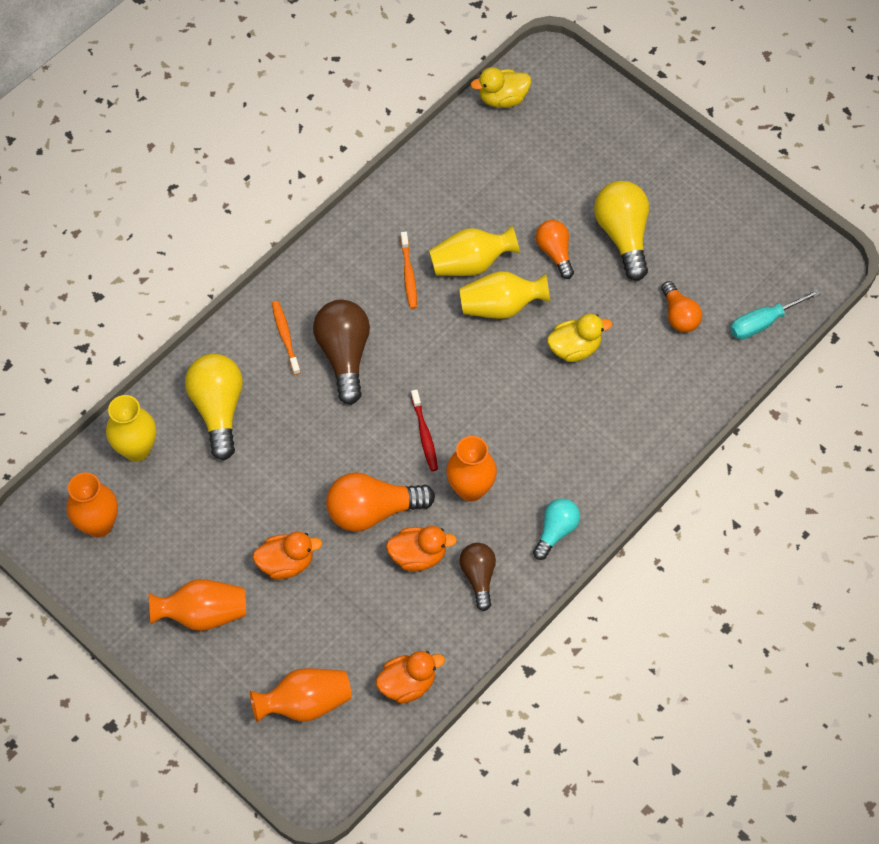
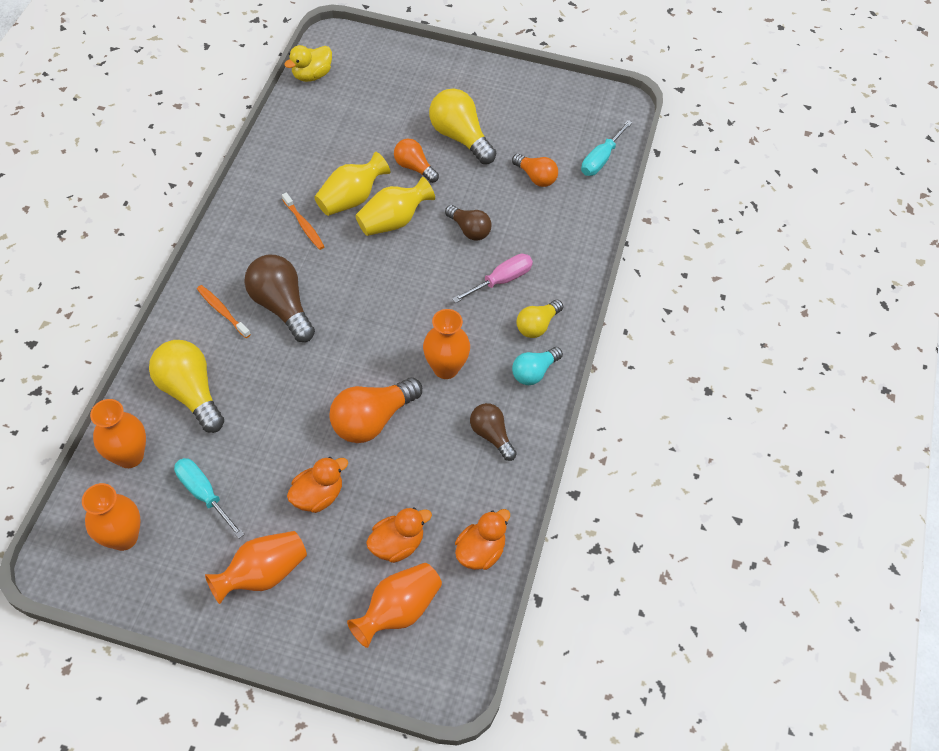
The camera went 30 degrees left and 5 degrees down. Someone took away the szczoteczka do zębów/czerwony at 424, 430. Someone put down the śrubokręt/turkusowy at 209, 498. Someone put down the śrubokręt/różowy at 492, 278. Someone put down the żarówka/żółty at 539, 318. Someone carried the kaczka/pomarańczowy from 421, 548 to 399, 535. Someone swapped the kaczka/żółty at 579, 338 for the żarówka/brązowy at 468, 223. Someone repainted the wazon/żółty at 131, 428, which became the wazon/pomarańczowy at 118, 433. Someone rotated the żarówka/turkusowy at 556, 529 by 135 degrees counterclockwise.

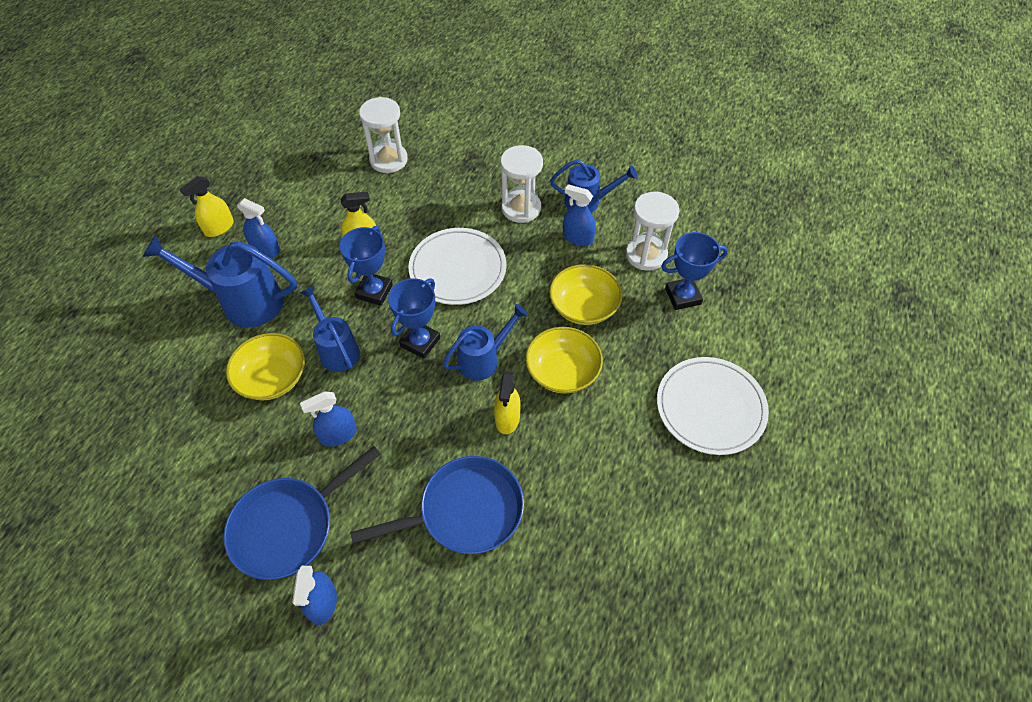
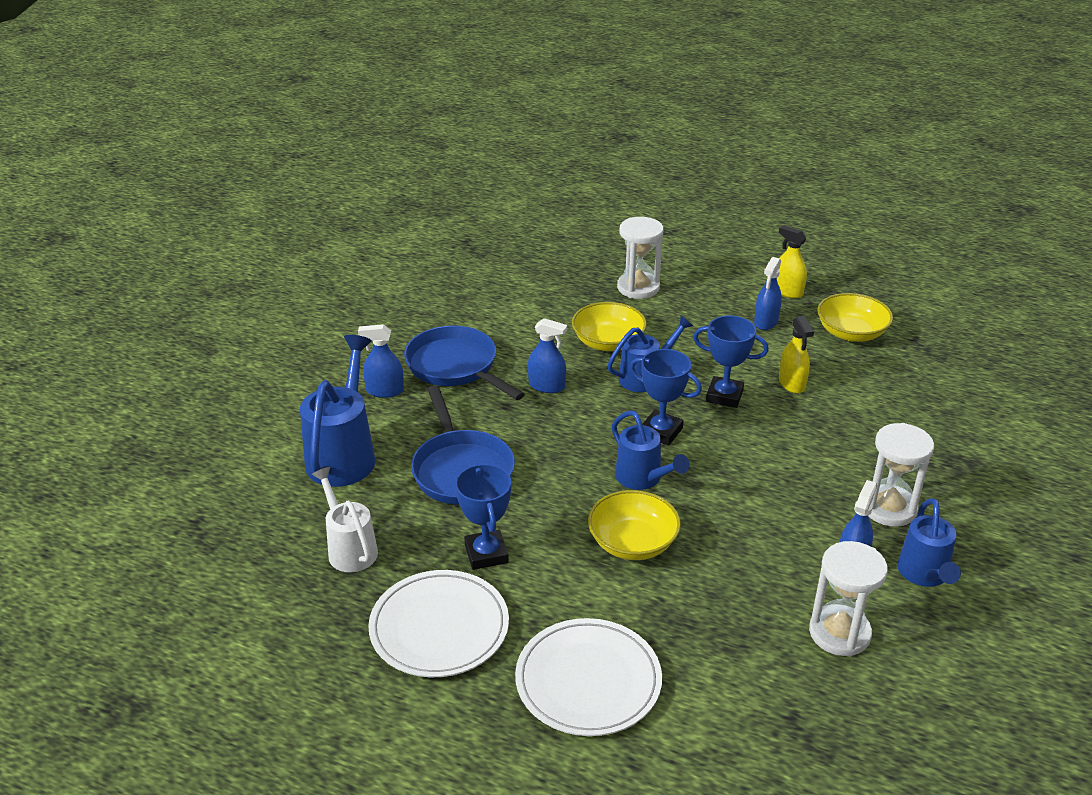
The camera went 90 degrees right and 20 degrees down. Someone took away the spryskiwacz/żółty at 507, 403. Someone put down the konewka/biały at 345, 519. Someone carried the konewka/niebieski from 220, 281 to 337, 411. Someone carried the klepsydra/biały from 383, 135 to 640, 258. Someone carried the talerz/biały from 457, 266 to 438, 623. Someone carried the miska/żółty from 585, 294 to 855, 317. Someone carried the puchar/niebieski from 694, 271 to 483, 516. Someone rotated the spryskiwacz/niebieski at 328, 419 by 135 degrees clockwise.

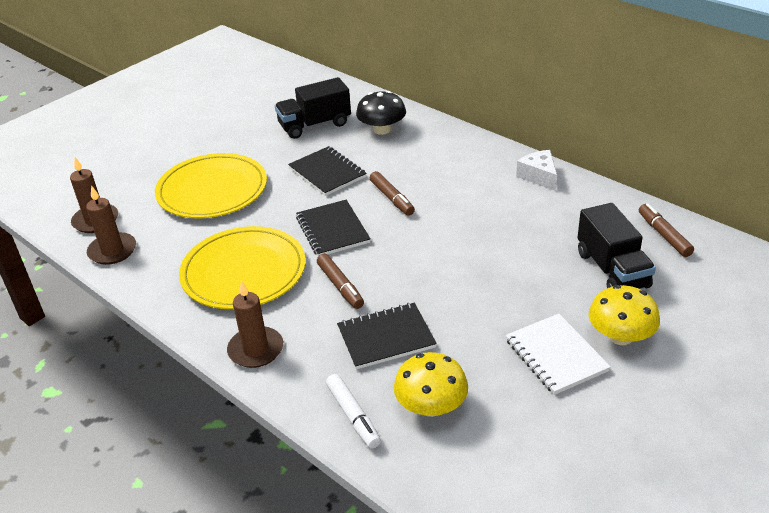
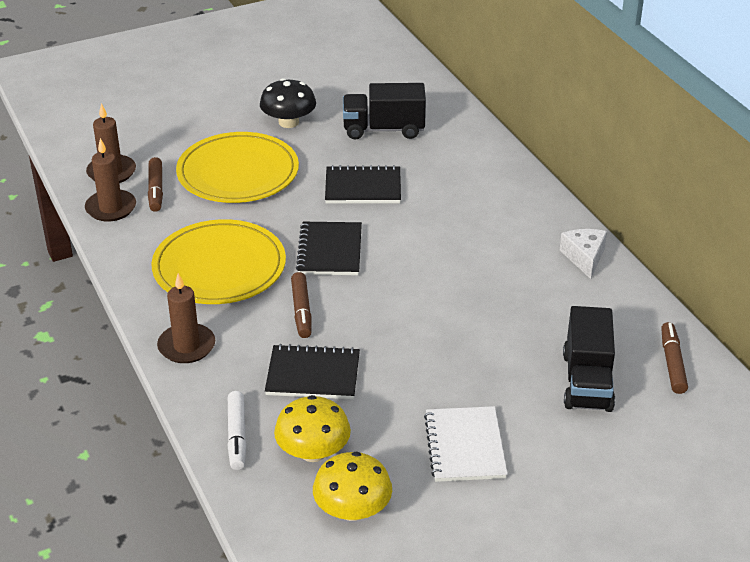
The camera went 20 degrees right and 0 degrees up. Someone carried the grzyb/czarny from 381, 113 to 288, 103. Someone carried the flamaster/brązowy from 392, 193 to 155, 184. Someone carried the grzyb/żółty from 624, 315 to 352, 486. Someone rotated the zeszyt/czarny at 327, 171 by 75 degrees counterclockwise.

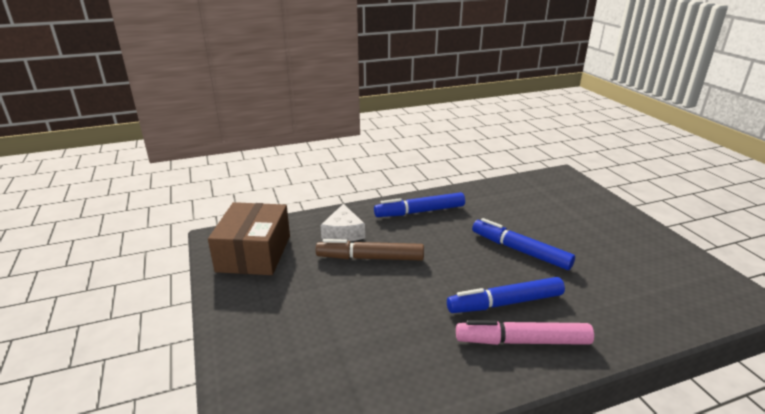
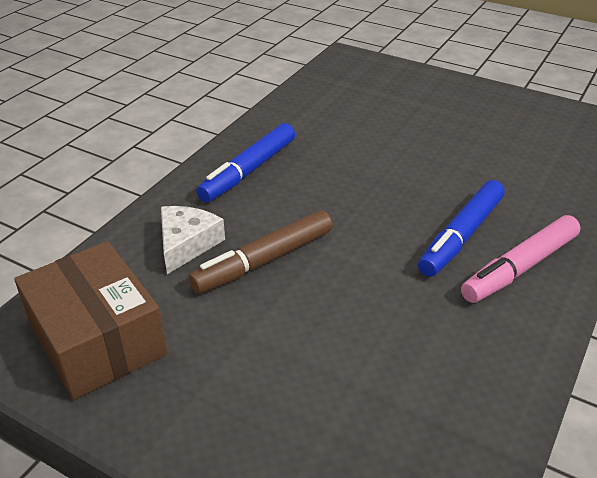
The camera went 40 degrees left and 10 degrees up. Someone took away the flamaster/niebieski at 523, 244. Someone rotated the ser/biały at 343, 222 by 120 degrees counterclockwise.

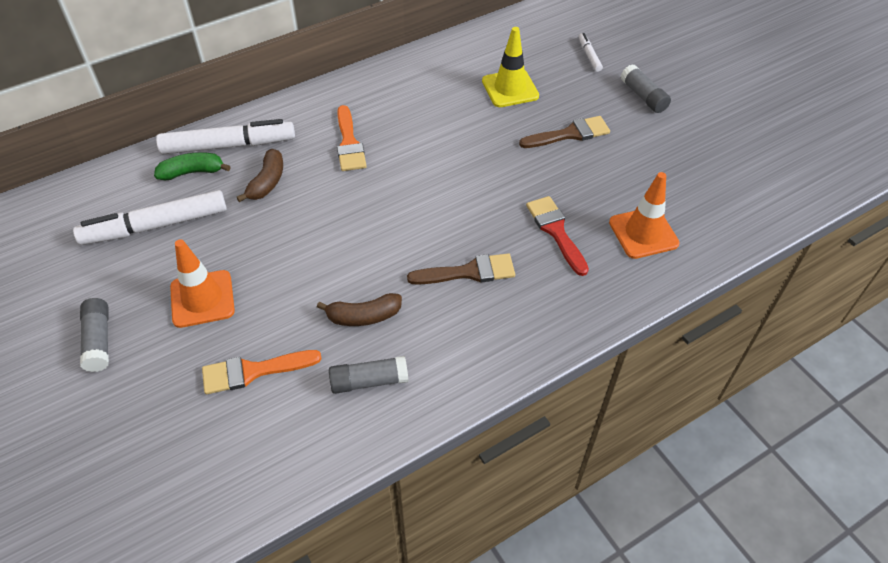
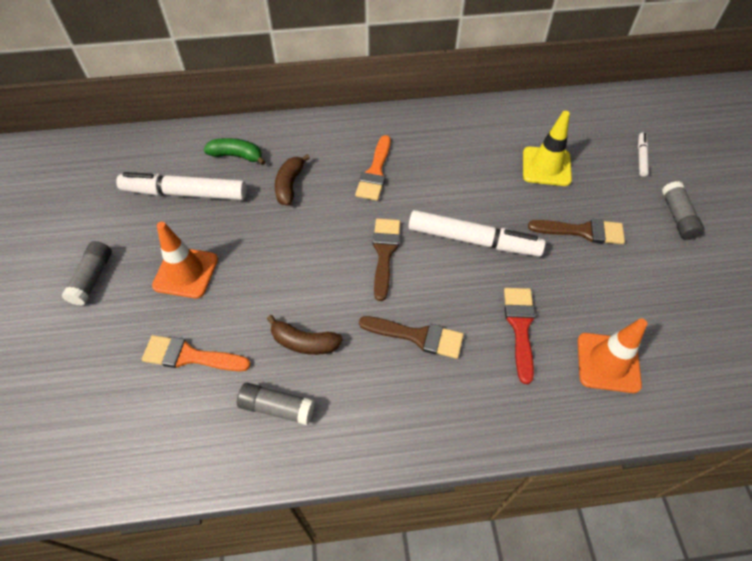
The camera went 25 degrees right and 5 degrees up. Someone put down the pędzel/brązowy at 386, 259. Someone carried the flamaster/biały from 225, 136 to 477, 233. Someone rotated the banan/brązowy at 259, 175 by 150 degrees clockwise.

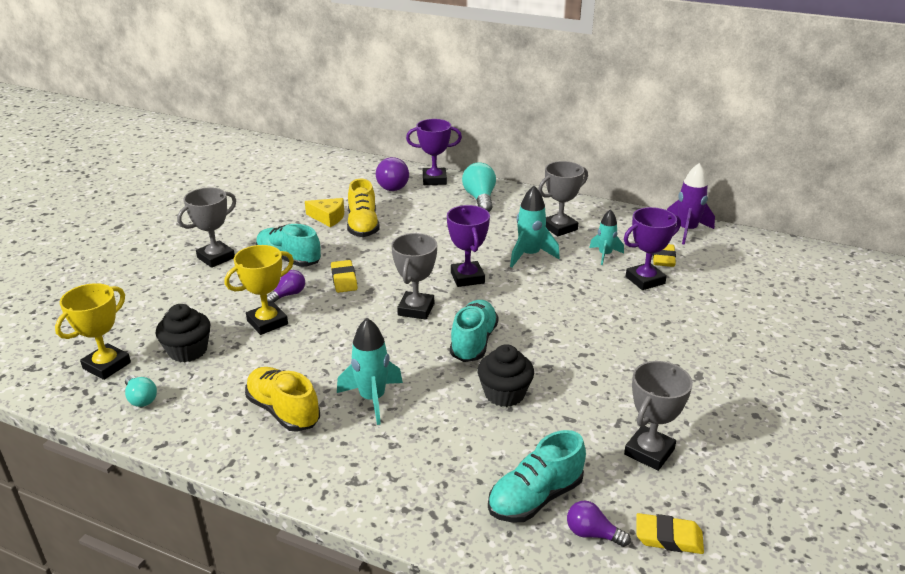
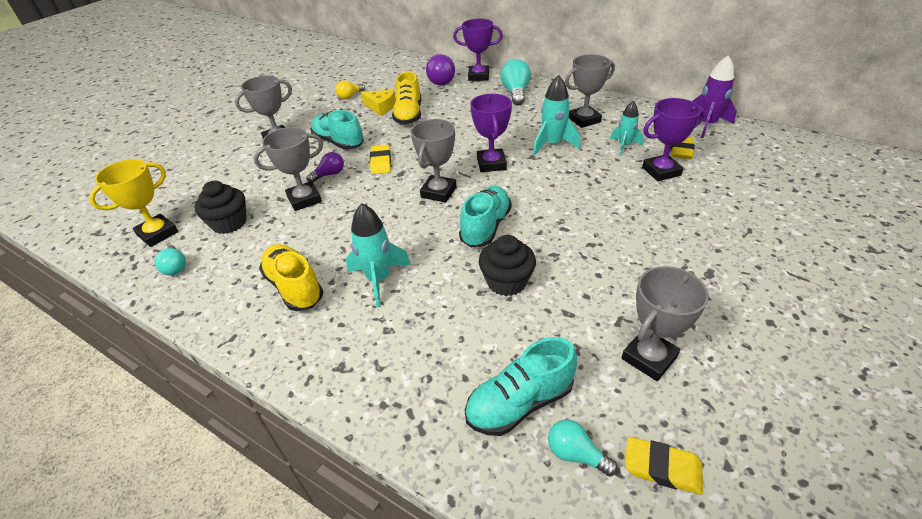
The camera went 10 degrees right and 10 degrees up. Someone put down the żarówka/żółty at 350, 90. Someone repainted the puchar/żółty at 259, 290, which became the puchar/szary at 288, 169. Someone repainted the żarówka/fioletowy at 599, 523, which became the żarówka/turkusowy at 583, 447.

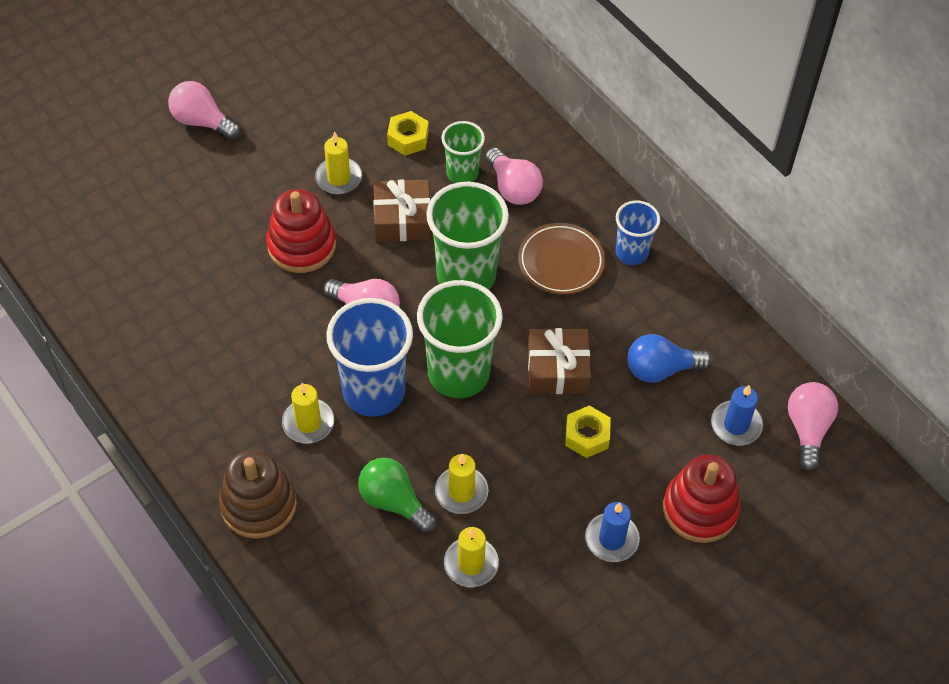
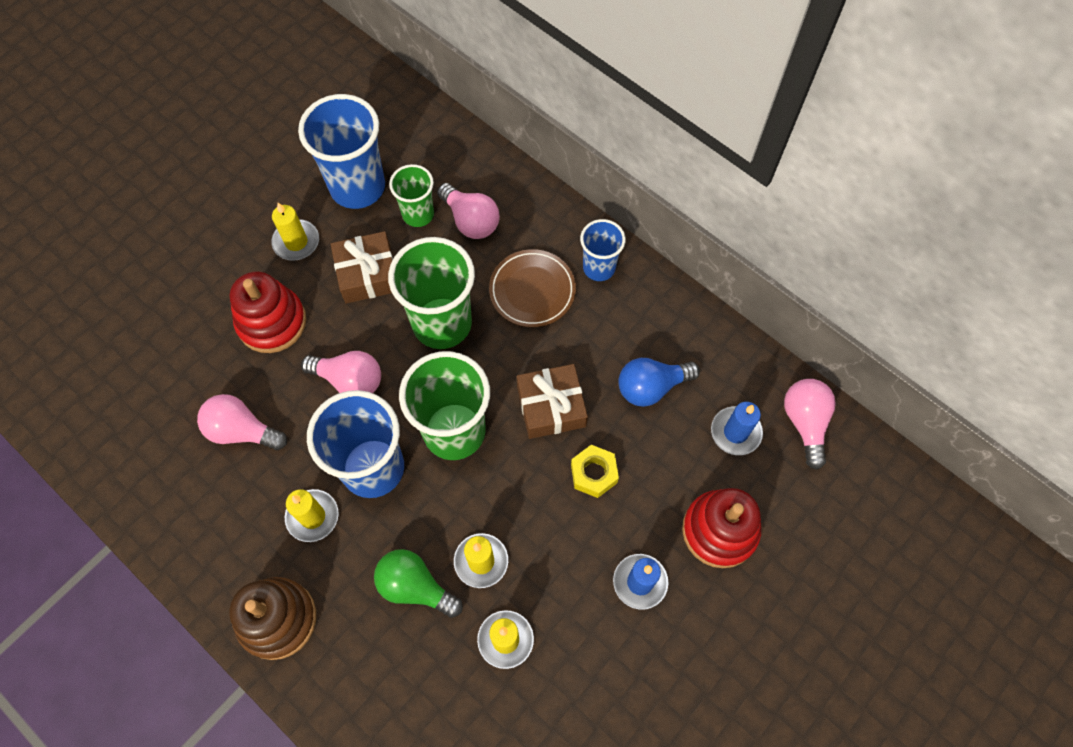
The camera went 10 degrees left and 10 degrees up. Someone carried the żarówka/różowy from 204, 110 to 242, 422. Someone swapped the nakrętka/żółty at 408, 133 for the szklanka/niebieski at 341, 151.

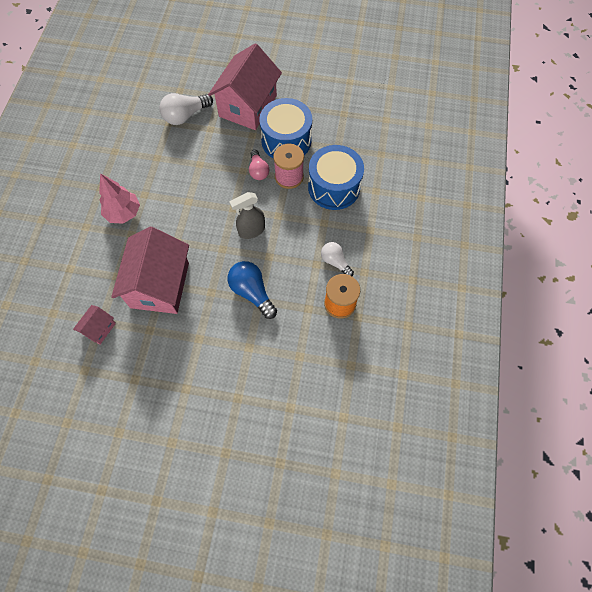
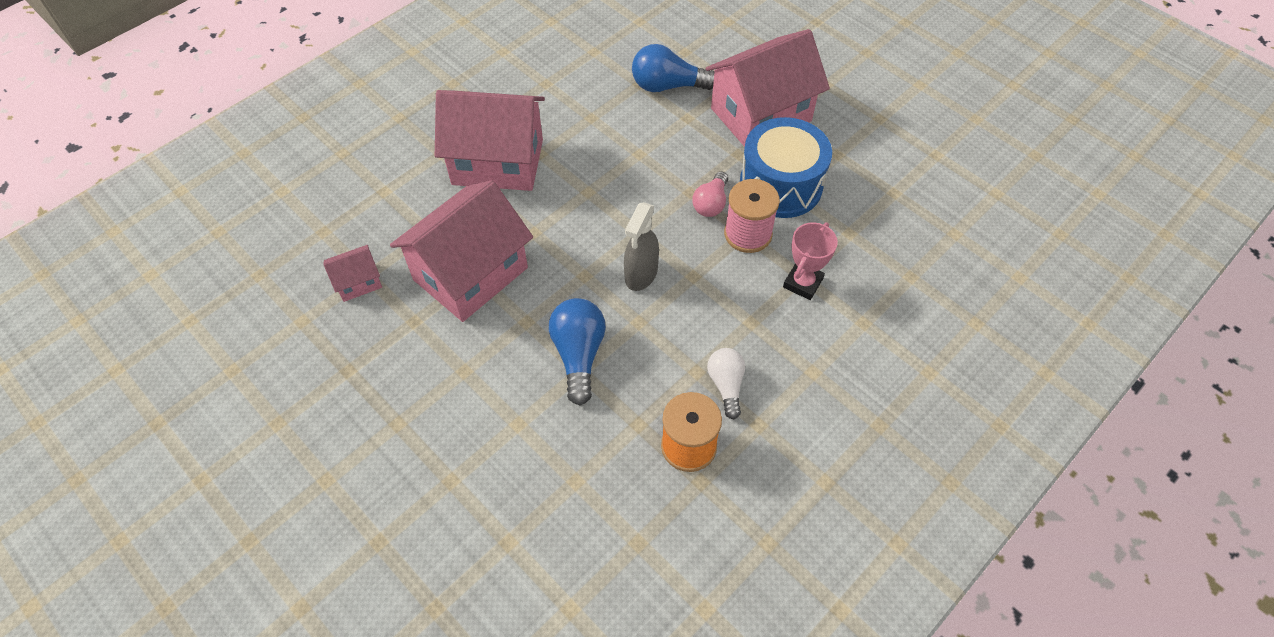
The camera went 35 degrees right and 10 degrees down. Someone swapped the drzewko/różowy at 119, 198 for the domek/różowy at 490, 140. Someone swapped the bęben/niebieski at 336, 177 for the puchar/różowy at 810, 261. Someone repainted the żarówka/biały at 186, 109, which became the żarówka/niebieski at 673, 68. Someone rotated the spryskiwacz/szary at 247, 215 by 75 degrees counterclockwise.

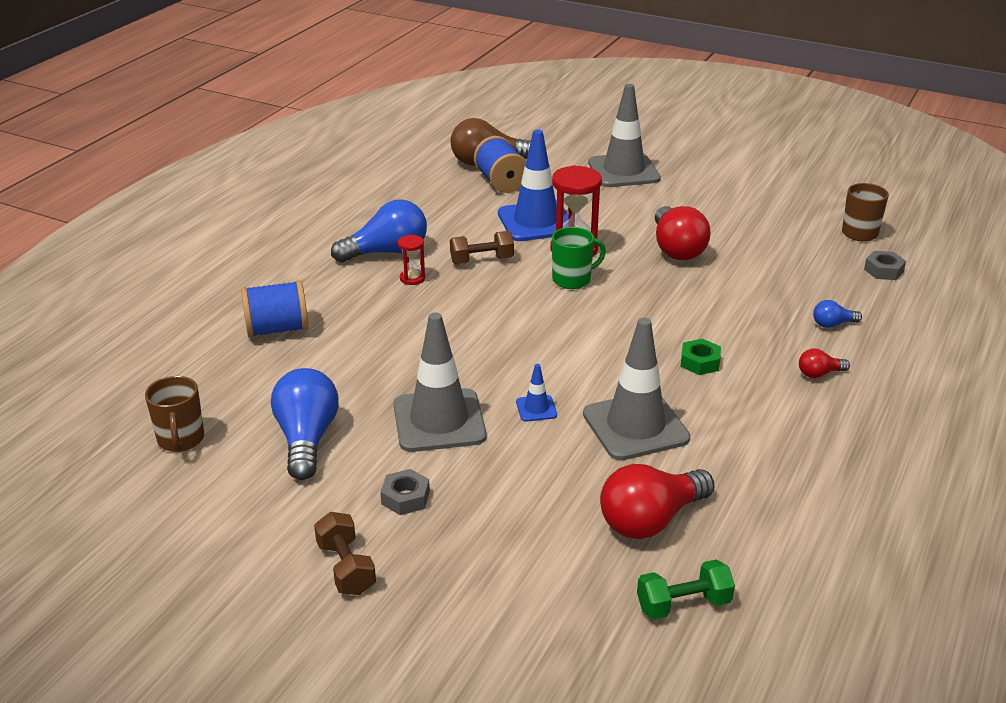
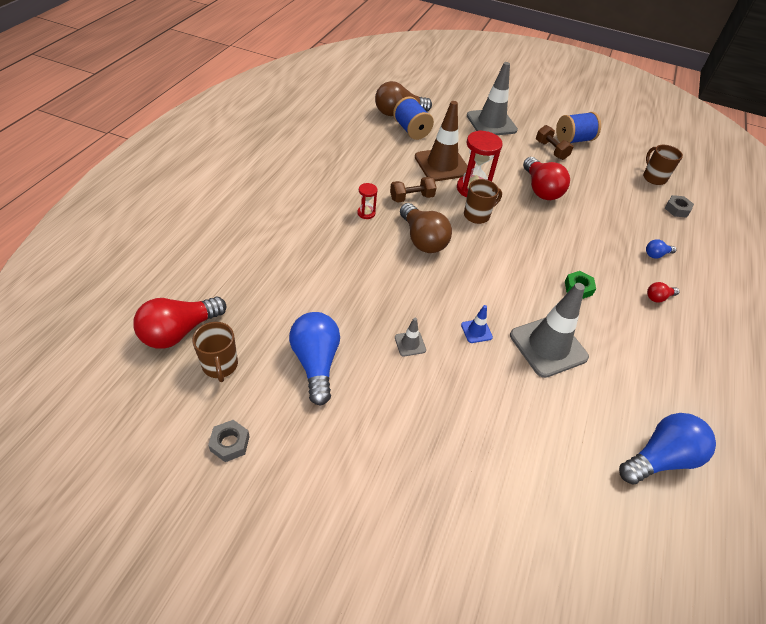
The camera went 10 degrees left and 15 degrees up. Someone took away the hantel/zielony at 686, 589. Someone put down the żarówka/brązowy at 426, 228. Someone carried the szpulka/niebieski from 274, 309 to 578, 127. Someone carried the hantel/brązowy from 345, 553 to 554, 142. Someone carried the żarówka/niebieski from 379, 230 to 667, 449. Someone carried the nakrętka/szary from 405, 492 to 229, 441. Someone carried the żarówka/czerwony from 657, 501 to 180, 322. Someone repainted the pachołek/niebieski at 533, 185, which became the pachołek/brązowy at 441, 141. Someone repainted the kubek/zielony at 579, 258, which became the kubek/brązowy at 483, 201. Someone scaled the pachołek/szary at 440, 382 by 0.43.

